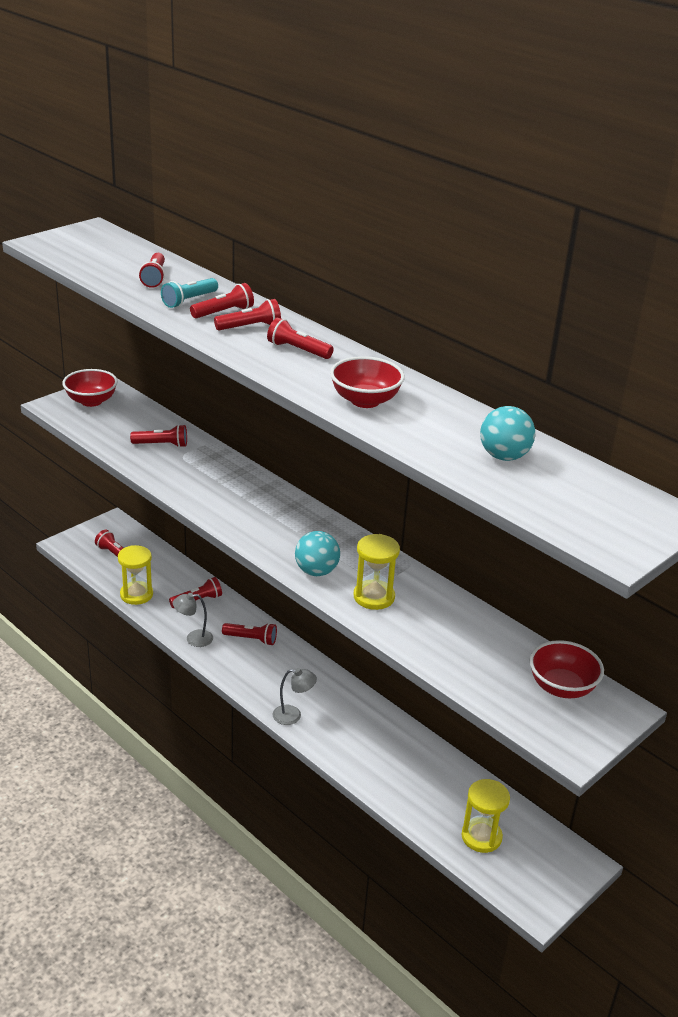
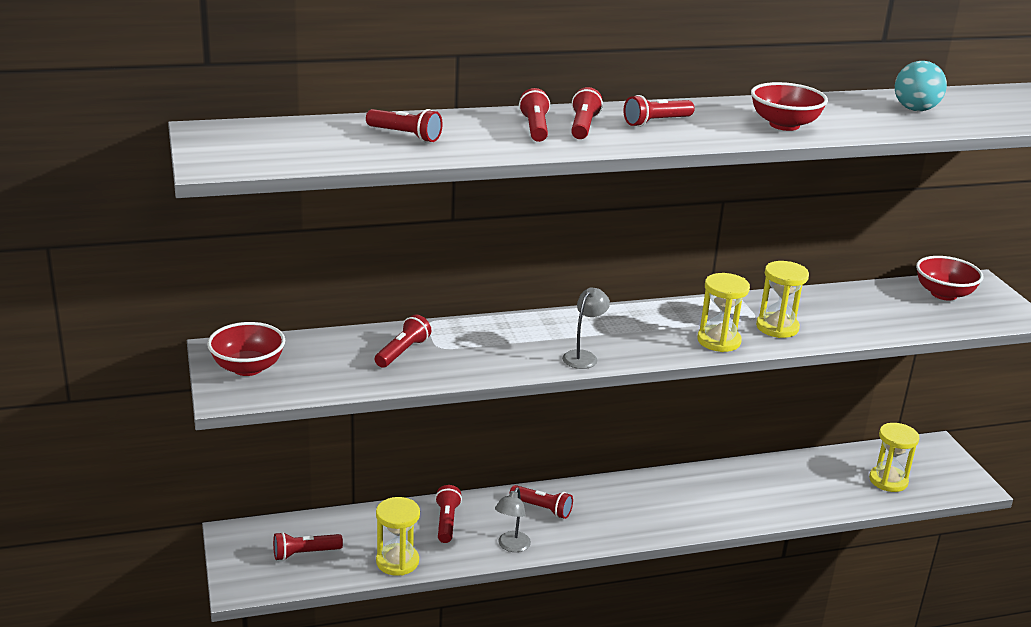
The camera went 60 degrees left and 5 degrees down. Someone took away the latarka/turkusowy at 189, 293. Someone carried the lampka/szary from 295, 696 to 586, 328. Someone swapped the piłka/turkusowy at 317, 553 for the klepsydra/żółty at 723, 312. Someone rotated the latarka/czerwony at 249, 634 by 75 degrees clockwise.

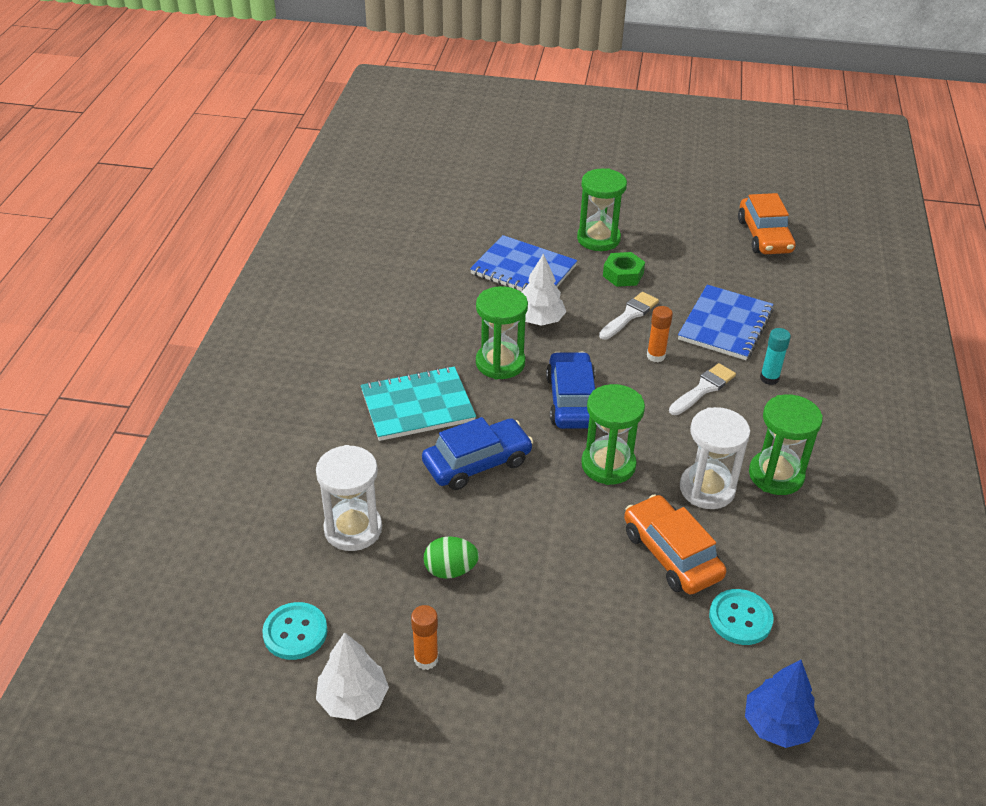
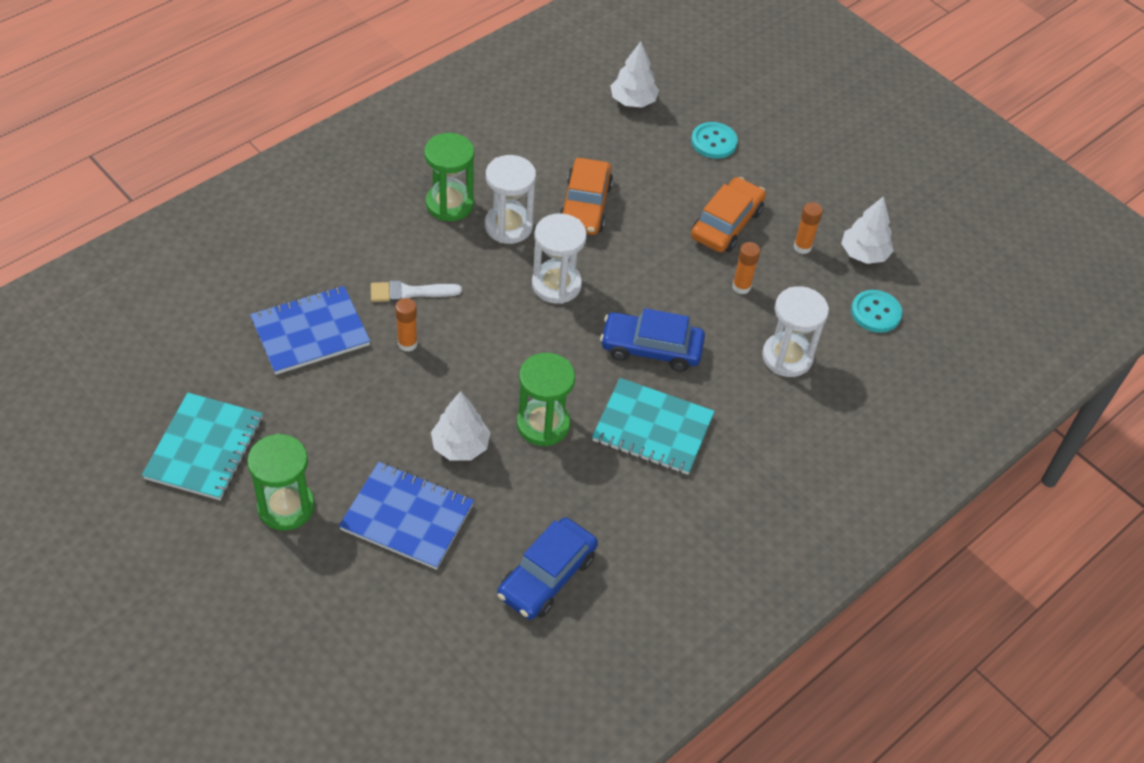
The camera went 145 degrees left and 10 degrees up. Someone took away the pędzel/biały at 629, 316. Someone took away the nakrętka/zielony at 624, 269. Someone took away the klej w sztyfcie/turkusowy at 775, 356. Someone put down the zeszyt/turkusowy at 202, 446. Someone carried the samochód/niebieski from 570, 390 to 547, 569. Someone carried the guzik/turkusowy from 741, 617 to 714, 140. Someone carried the samochód/pomarańczowy from 767, 223 to 728, 214. Someone swapped the jajko/zielony at 451, 557 for the klej w sztyfcie/pomarańczowy at 746, 268. Someone repainted the klepsydra/zielony at 613, 434, which became the klepsydra/biały at 559, 258. Someone repainted the drzewko/niebieski at 782, 704, which became the drzewko/biały at 634, 74. Someone rotated the zeszyt/niebieski at 523, 263 by 45 degrees counterclockwise.

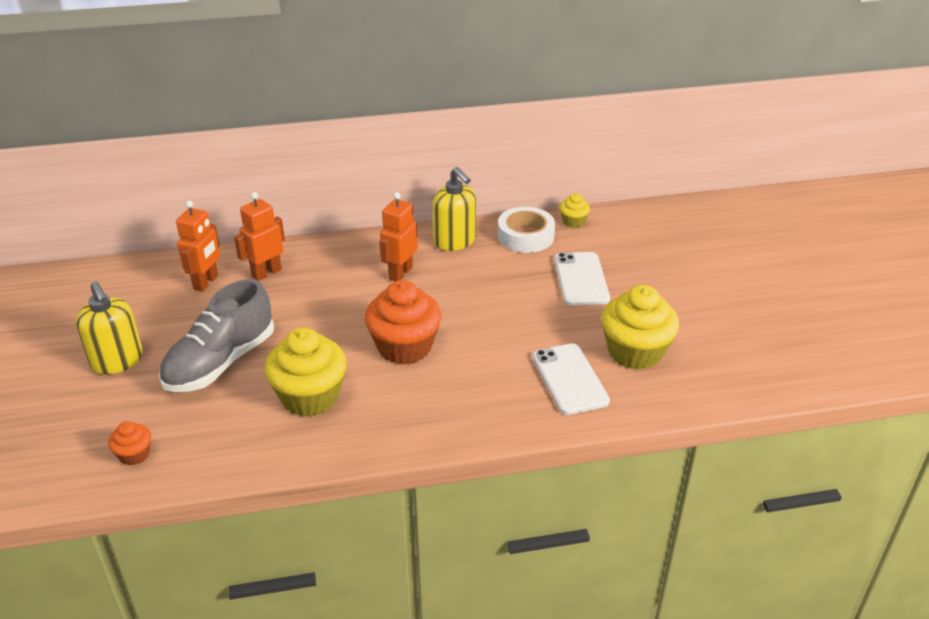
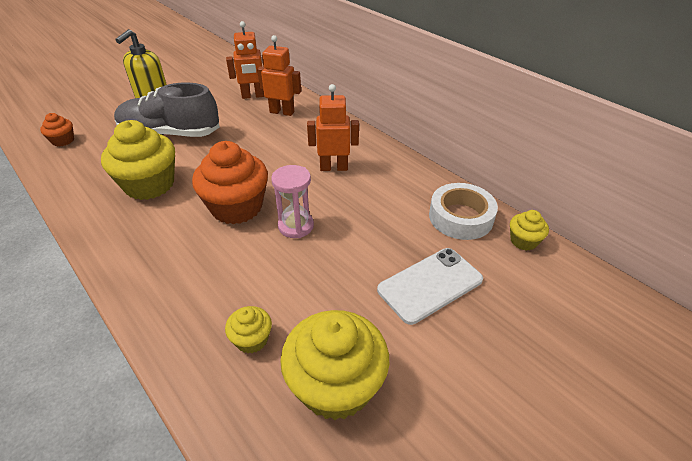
The camera went 60 degrees right and 5 degrees up. Someone took away the dozownik mydła/żółty at 454, 209. Someone put down the klepsydra/różowy at 292, 201. Someone swapped the telefon/biały at 571, 379 for the muffinka/żółty at 248, 329.

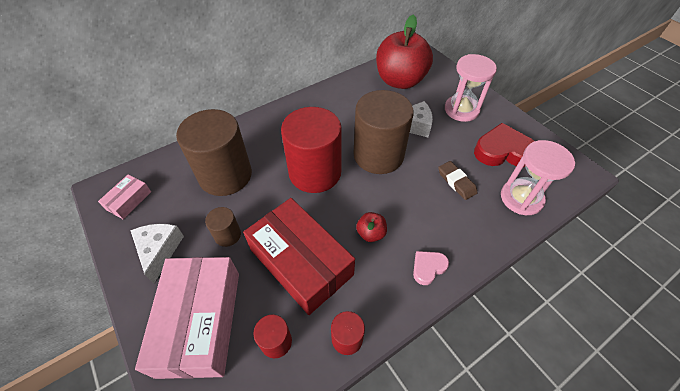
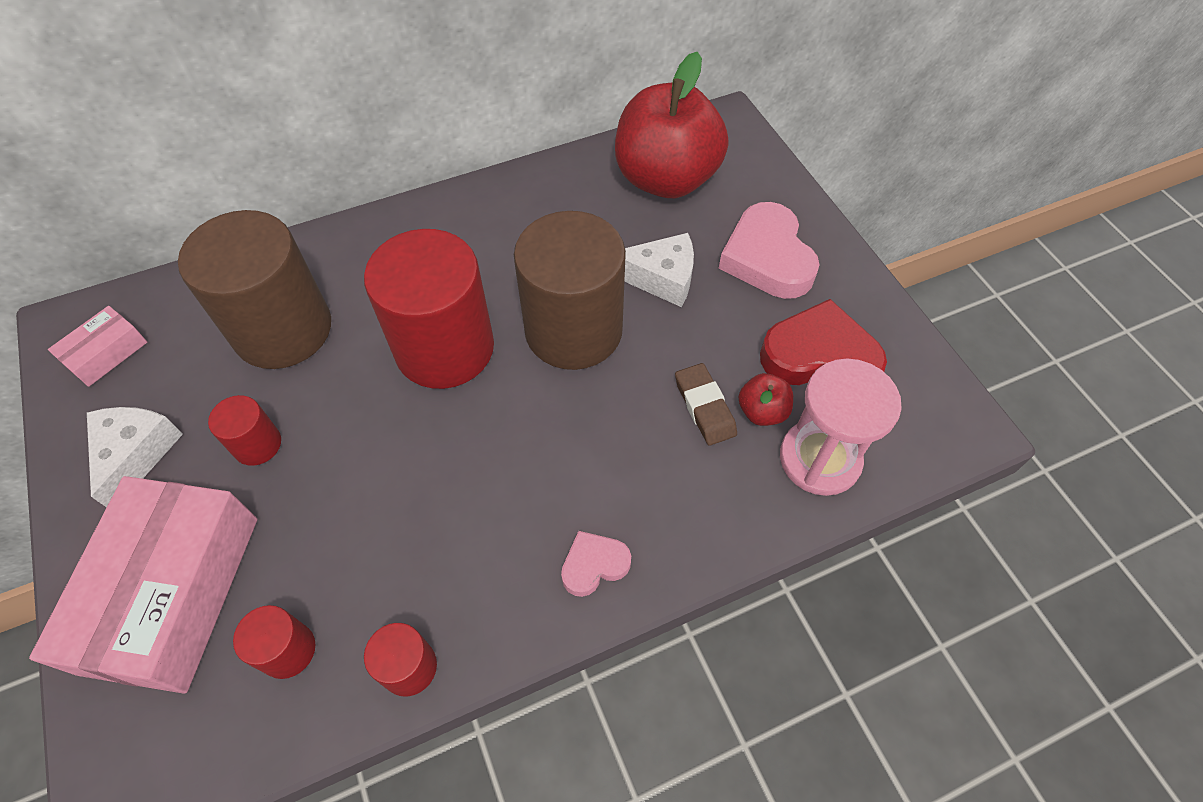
The camera went 10 degrees right and 5 degrees up. Someone took away the pudełko/czerwony at 299, 256. Someone carried the jabłko/czerwony from 371, 227 to 765, 399. Someone swapped the klepsydra/różowy at 471, 88 for the serce/różowy at 769, 250. Someone repainted the walec/brązowy at 223, 227, which became the walec/czerwony at 244, 430.

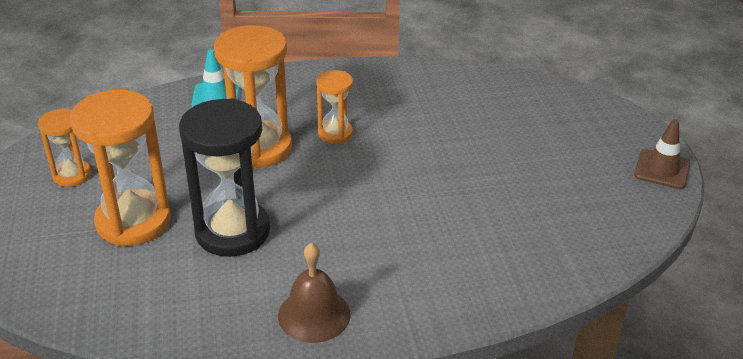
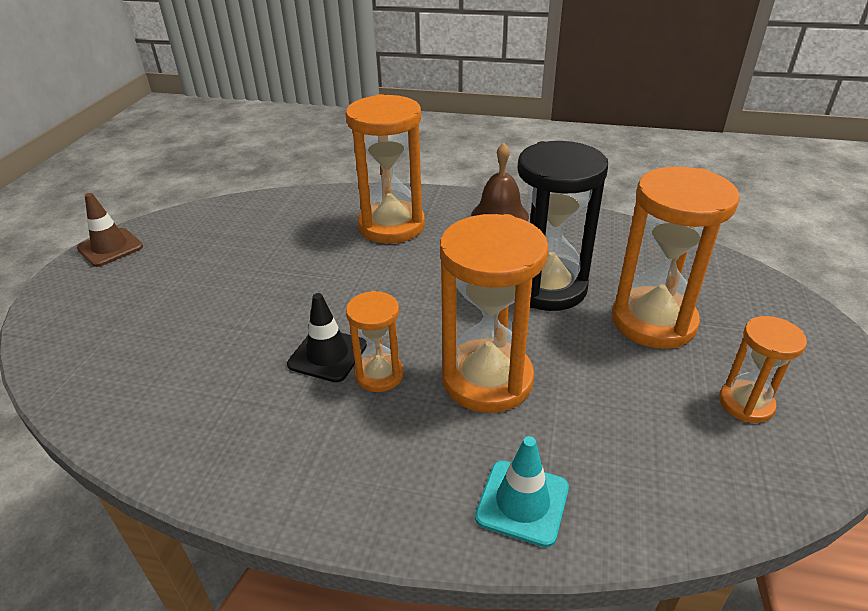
The camera went 155 degrees left and 0 degrees up. Someone put down the pachołek/czarny at 327, 338. Someone put down the klepsydra/pomarańczowy at 385, 168.

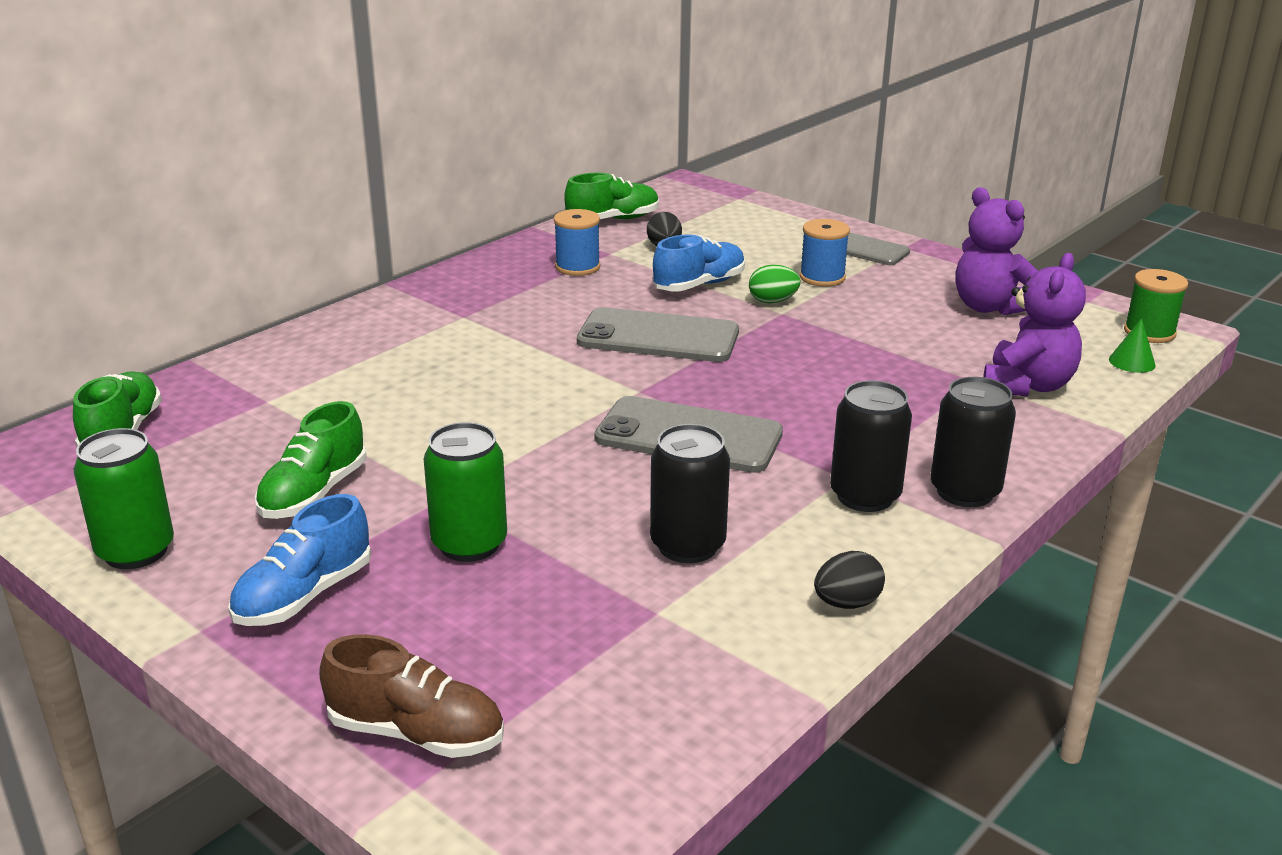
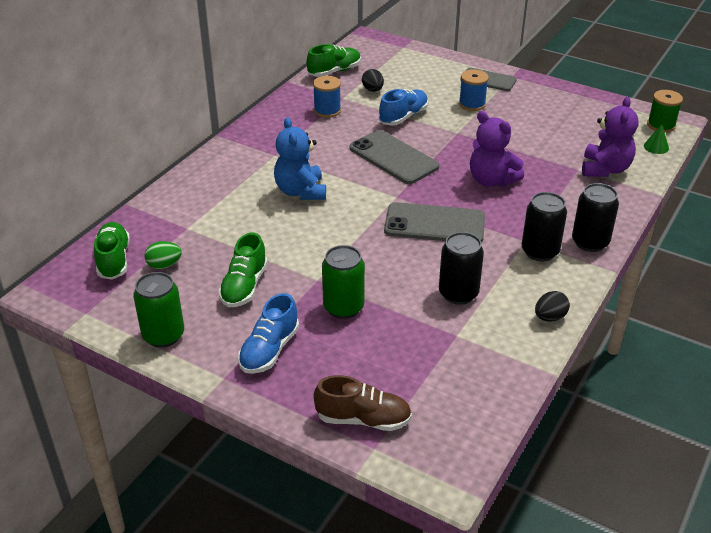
The camera went 10 degrees left and 10 degrees up. Someone put down the miś/niebieski at 300, 158. Someone carried the jajko/zielony from 774, 284 to 163, 255. Someone carried the miś/fioletowy from 996, 251 to 497, 149. Someone rotated the telefon/szary at 658, 334 by 45 degrees clockwise.

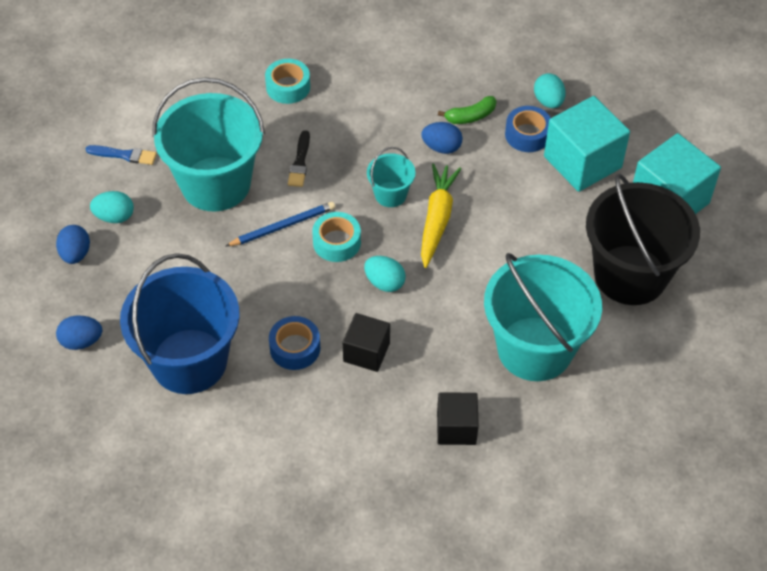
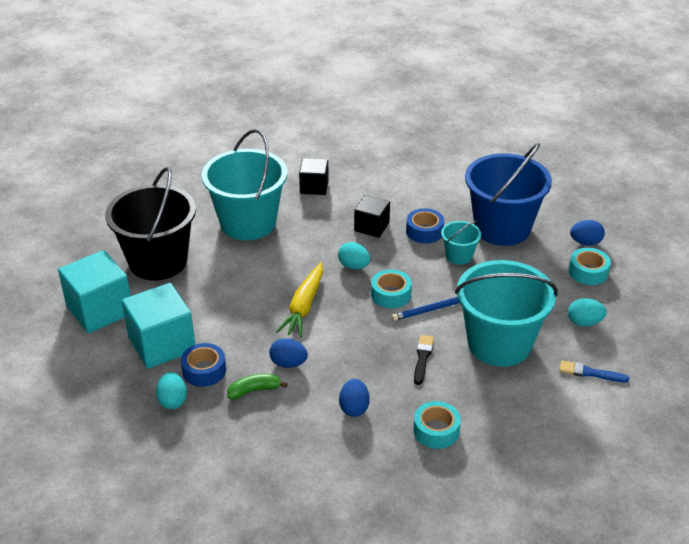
The camera went 175 degrees left and 15 degrees down. Someone put down the taśma klejąca/turkusowy at 590, 266. Someone carried the jajko/niebieski from 73, 244 to 354, 398. Someone carried the wiadro/turkusowy from 391, 177 to 461, 242.

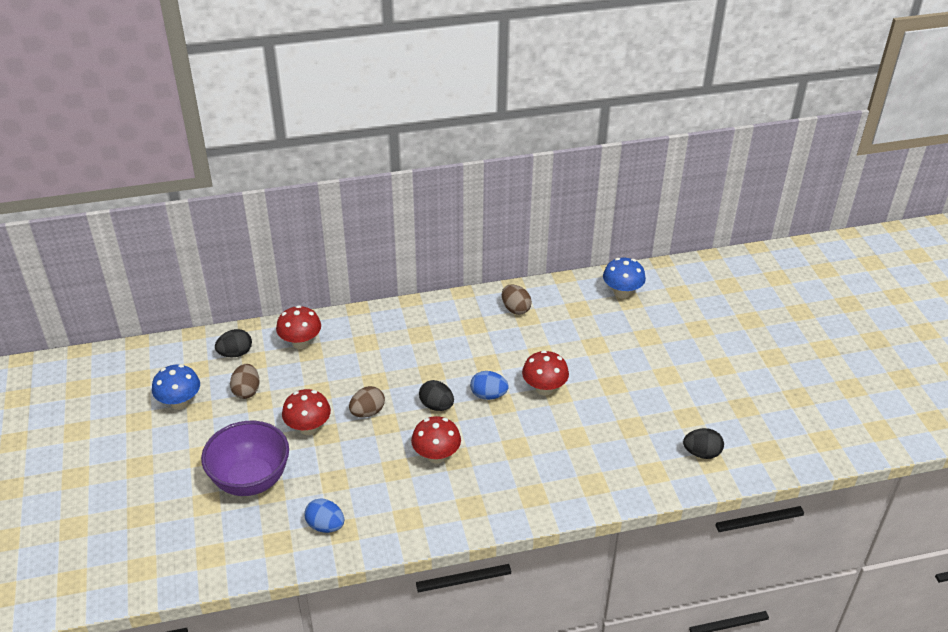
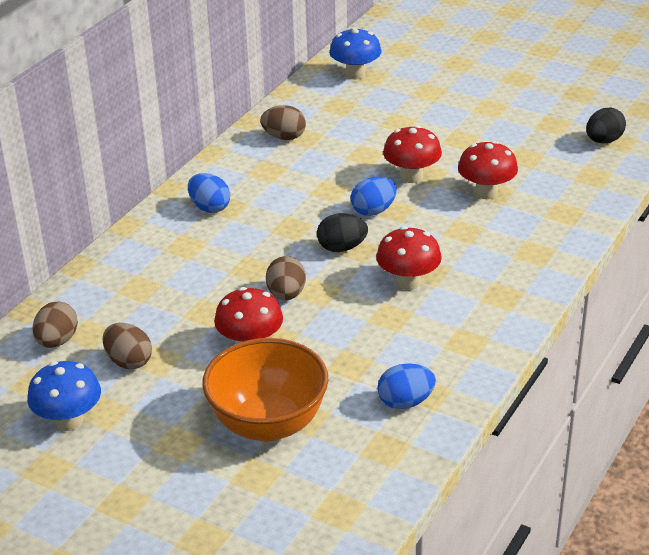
The camera went 45 degrees left and 5 degrees down. Someone put down the jajko/niebieski at 209, 193. Someone carried the grzyb/czerwony from 298, 327 to 488, 170. Someone repainted the miska/fioletowy at 245, 458, which became the miska/pomarańczowy at 265, 390. Someone repainted the jajko/czarny at 233, 343, which became the jajko/brązowy at 55, 325.

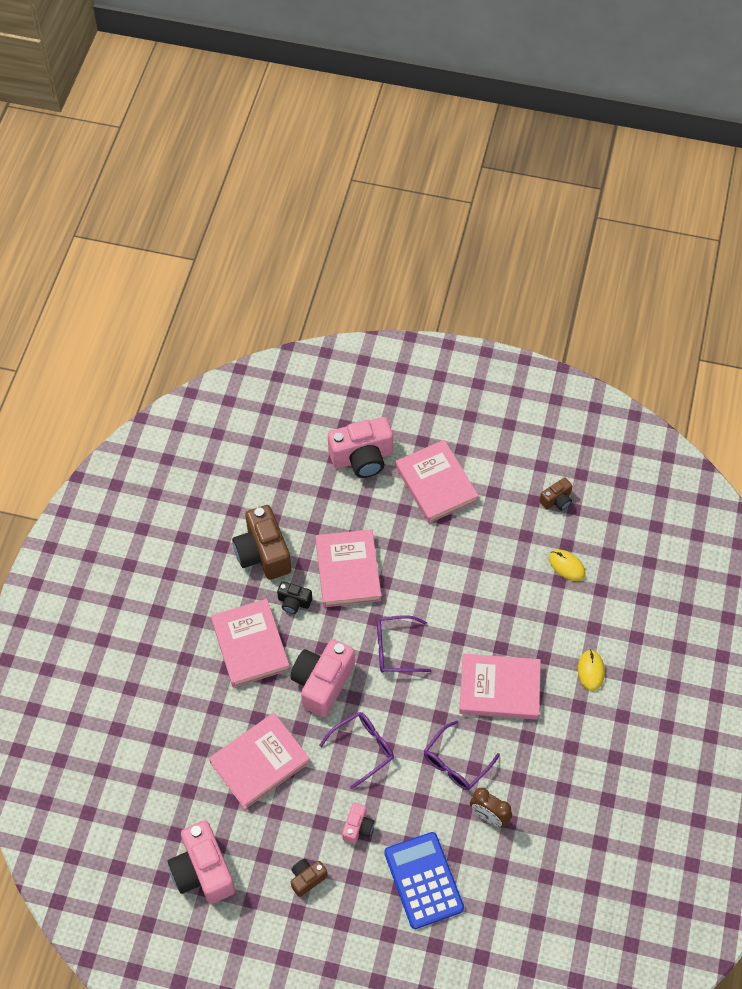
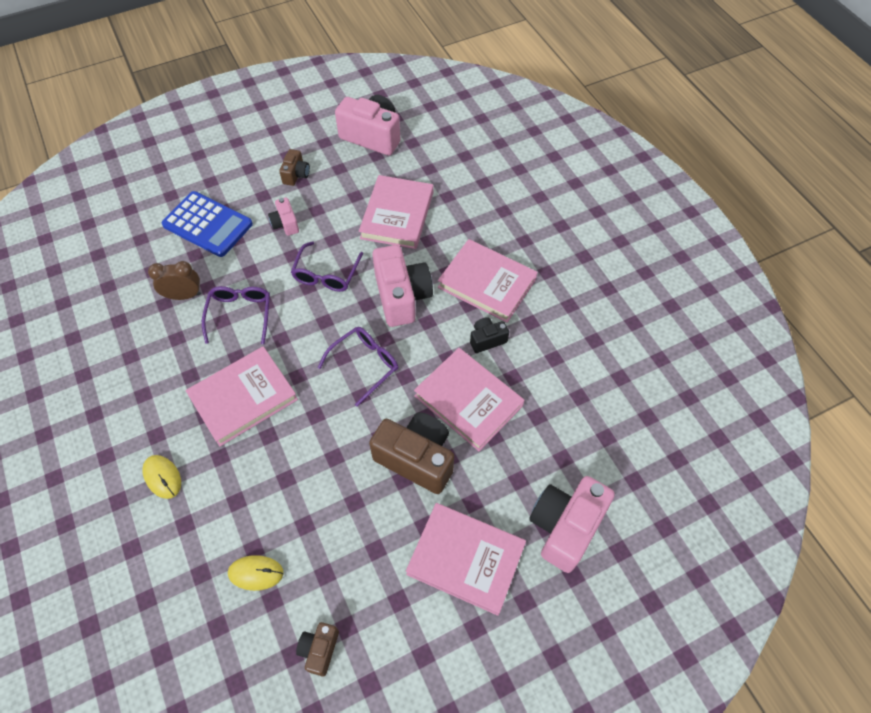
The camera went 140 degrees right and 0 degrees up. Someone carried the aparat fotograficzny/brązowy from 261, 542 to 411, 453.

